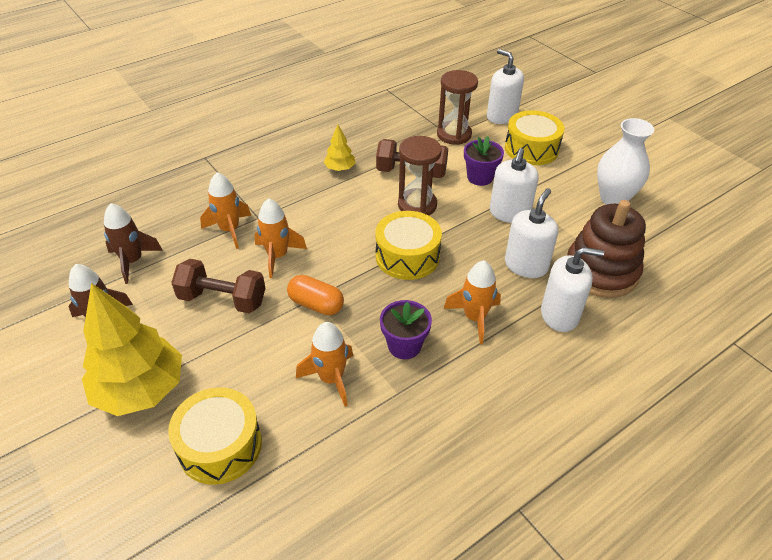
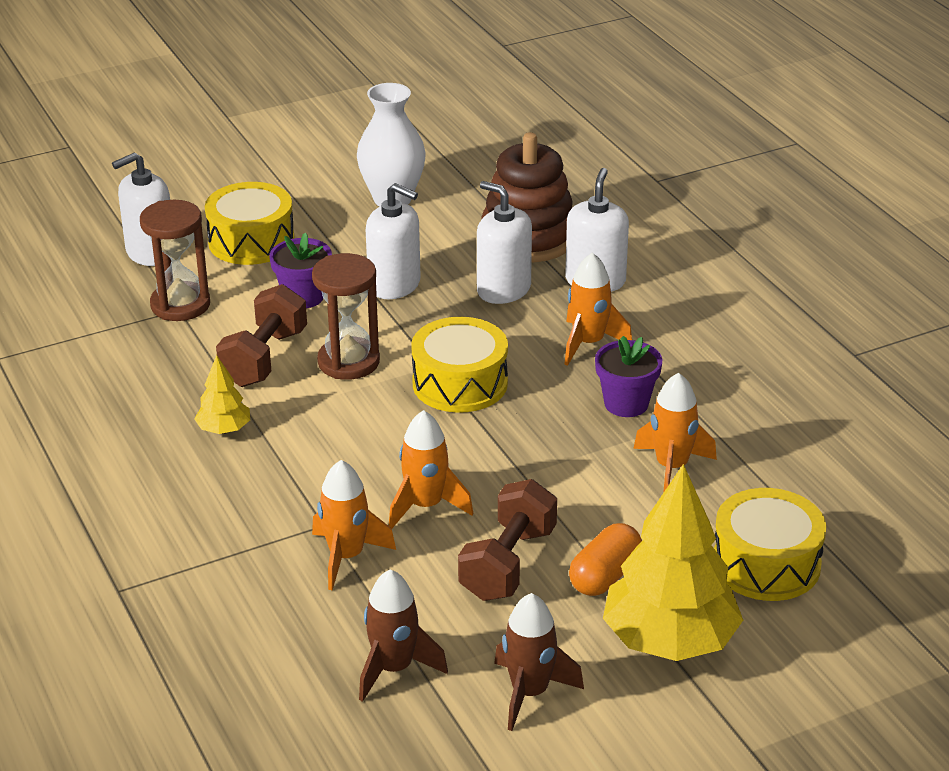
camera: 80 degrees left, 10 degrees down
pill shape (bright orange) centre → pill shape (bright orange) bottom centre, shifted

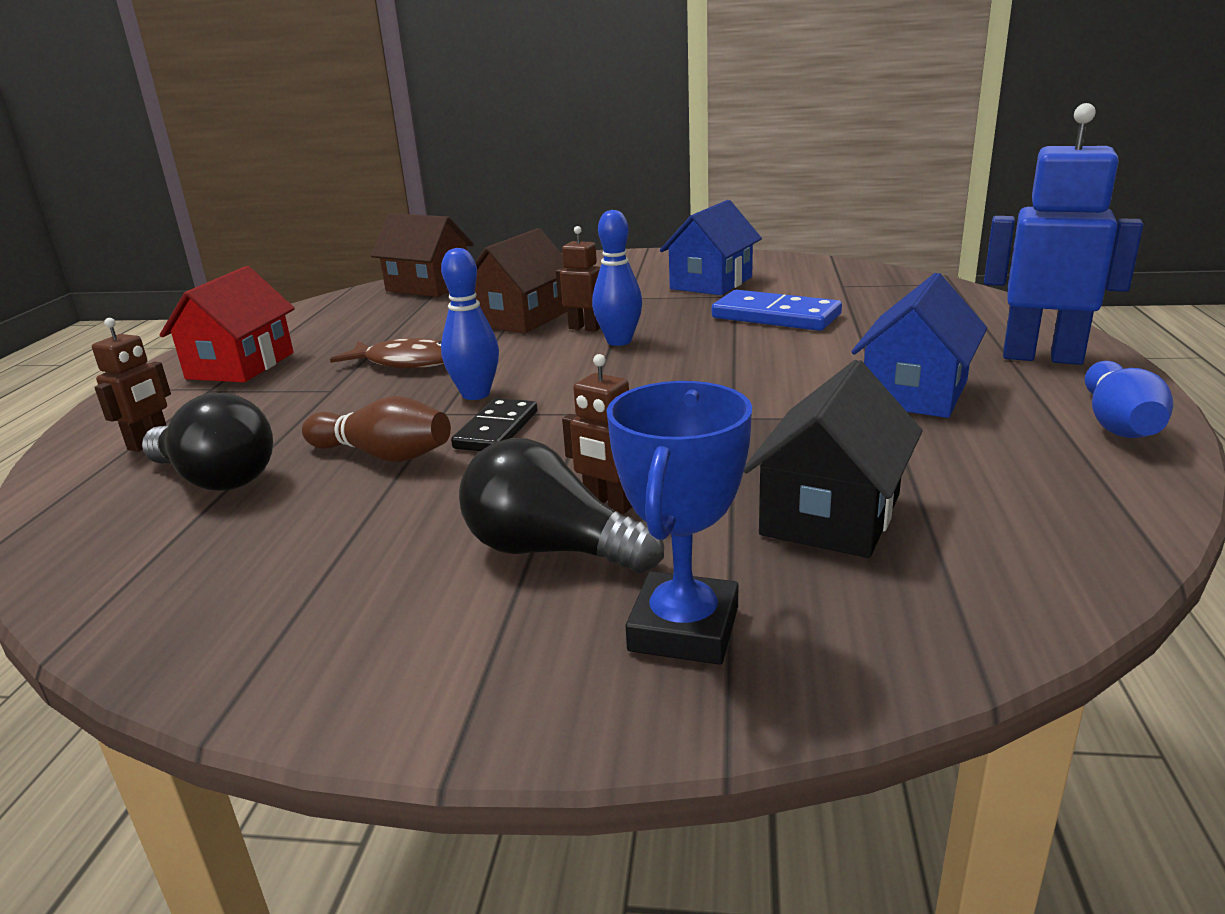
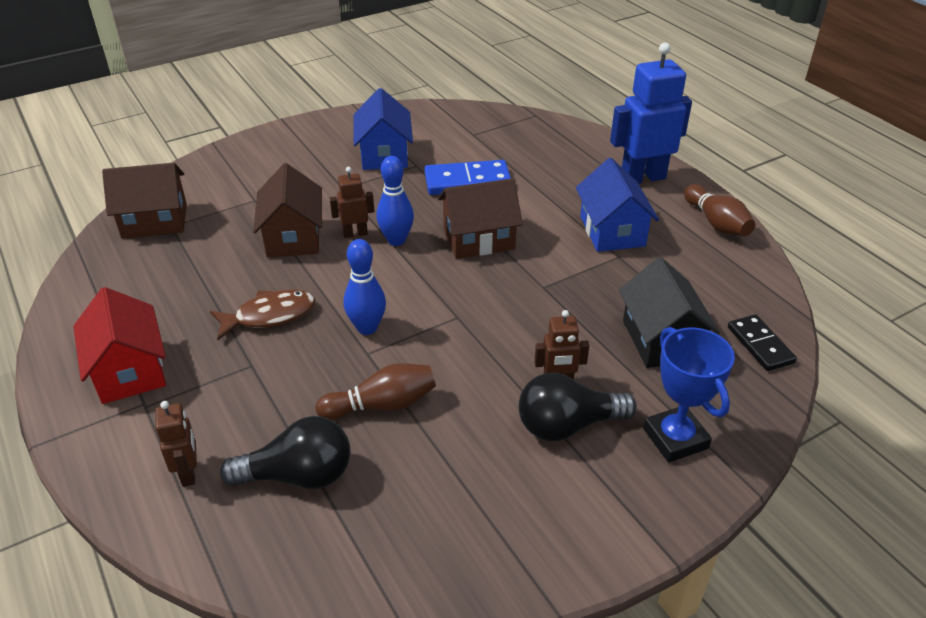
camera: 40 degrees left, 15 degrees up
- → house (russet) (no. 3 from left) centre
bowling pin (royal blue) (no. 3 from left) middle right → bowling pin (russet) (no. 2 from left) middle right
domino (black) centre → domino (black) middle right, shifted

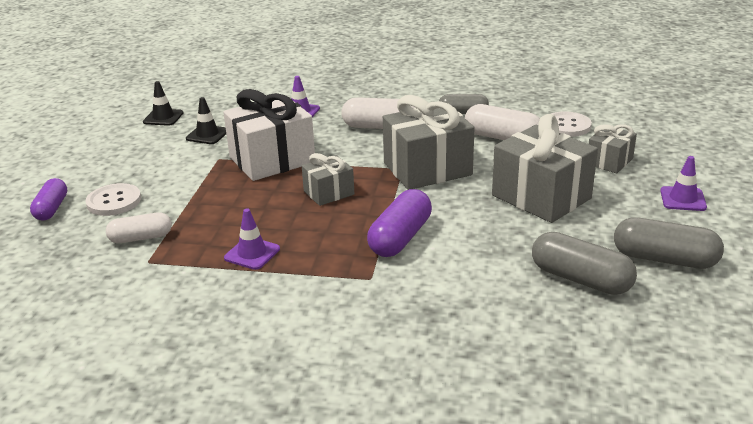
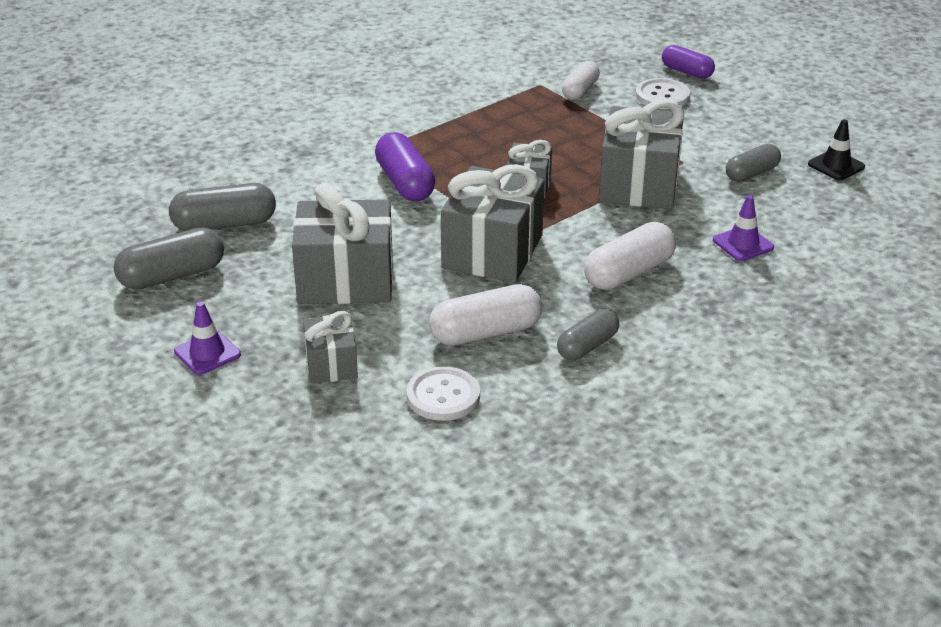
camera: 130 degrees right, 5 degrees up
present (white) top centre → present (gray) (no. 5 from left) top right
road cone (black) (no. 2 from left) top left → pill shape (gray) (no. 4 from left) top right
road cone (violet) (no. 1 from left) centre → -

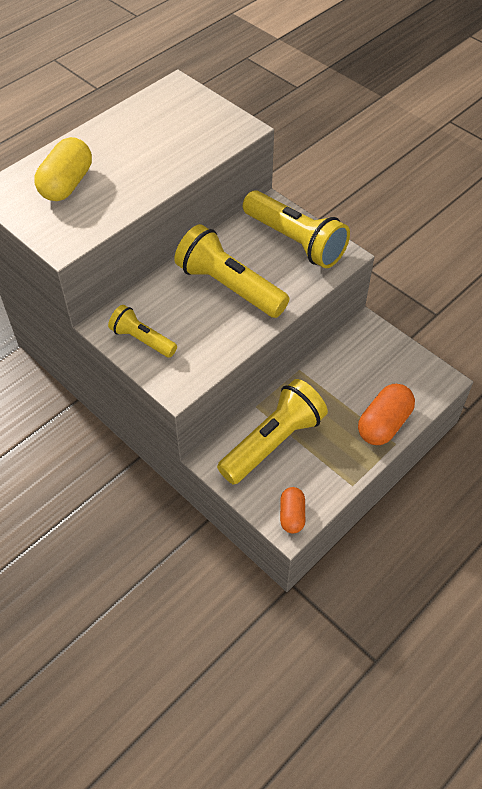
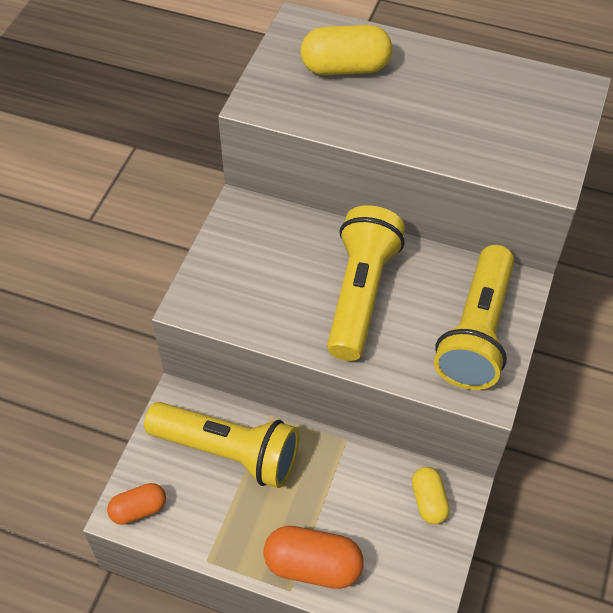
camera: 65 degrees right, 0 degrees up
- → pill shape (yellow) (no. 2 from left) bottom right
torch (yellow) (no. 1 from left) middle left → -

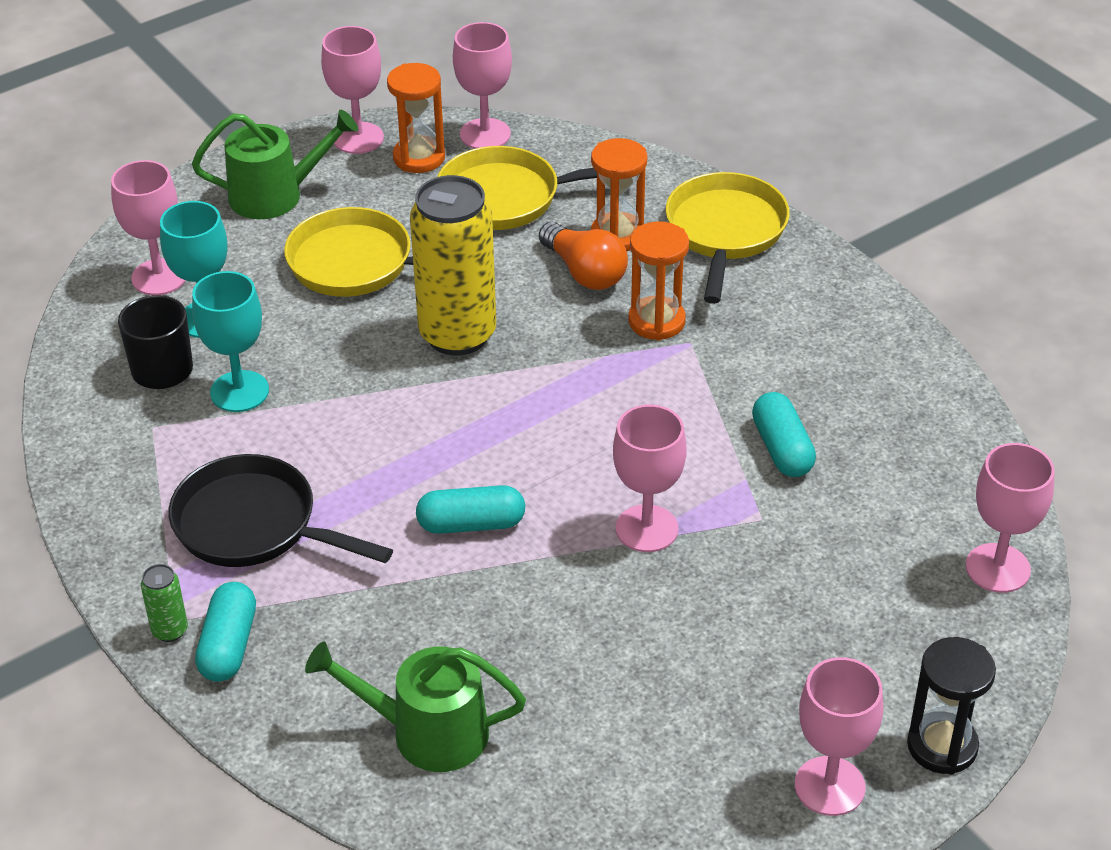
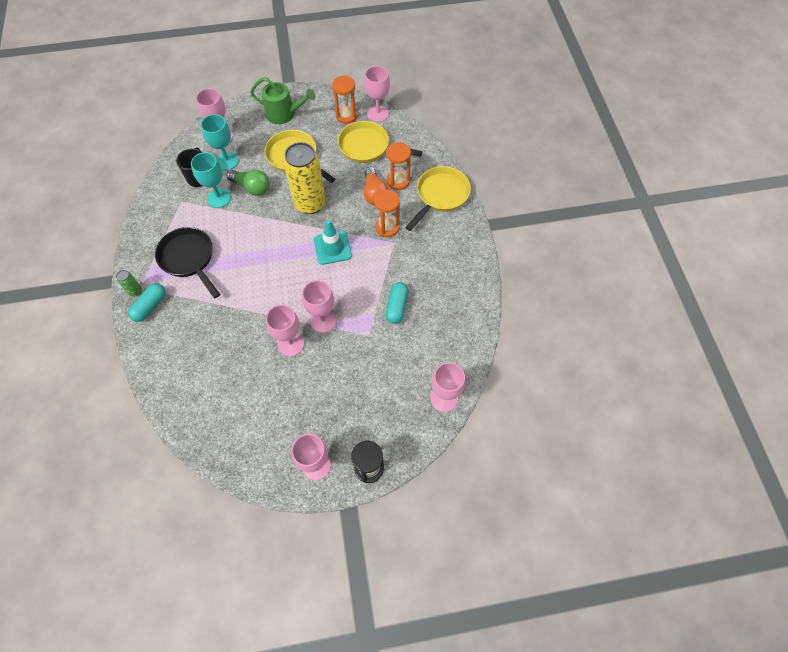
camera: 25 degrees right, 20 degrees up
- → light bulb (emerald) top left
chalice (pink) (no. 2 from left) top left → chalice (pink) (no. 2 from left) centre, shifted
- → road cone (turquoise) centre
sprinkling can (emerald) (no. 2 from left) bottom centre → -
pill shape (turquoise) (no. 2 from left) centre → -

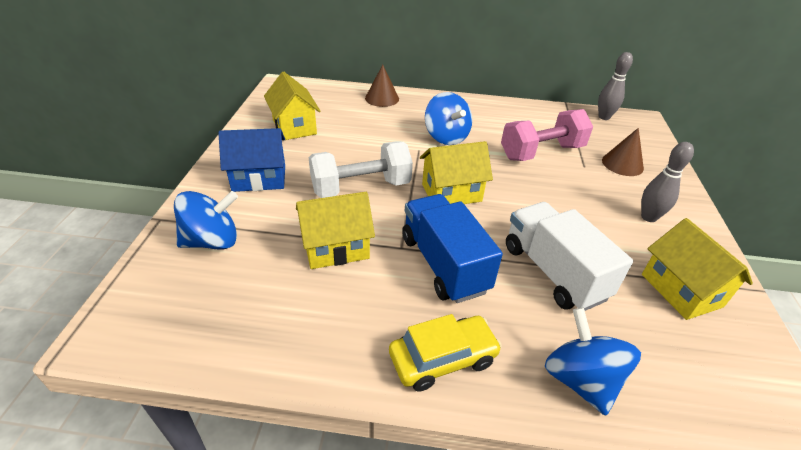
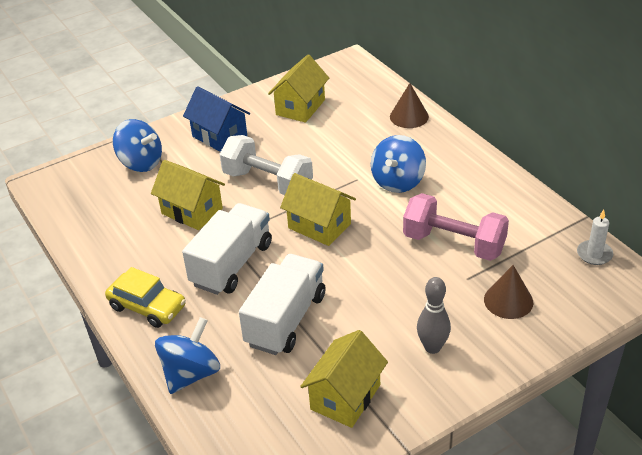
camera: 55 degrees right, 0 degrees up
truck (royal blue) centre → truck (white) (no. 1 from left) centre
bowling pin (gray) (no. 1 from left) top right → pillar candle (white) middle right

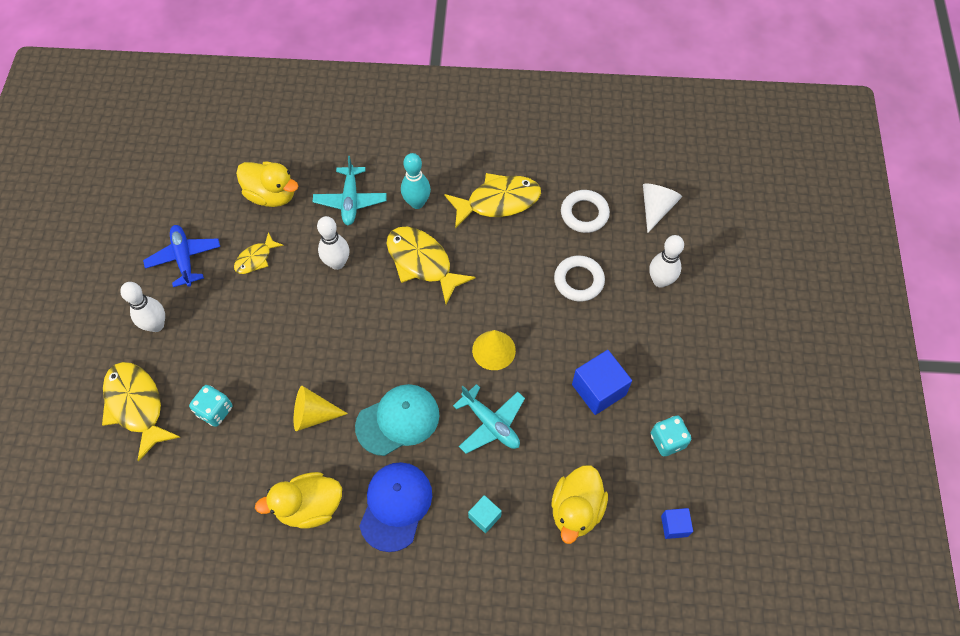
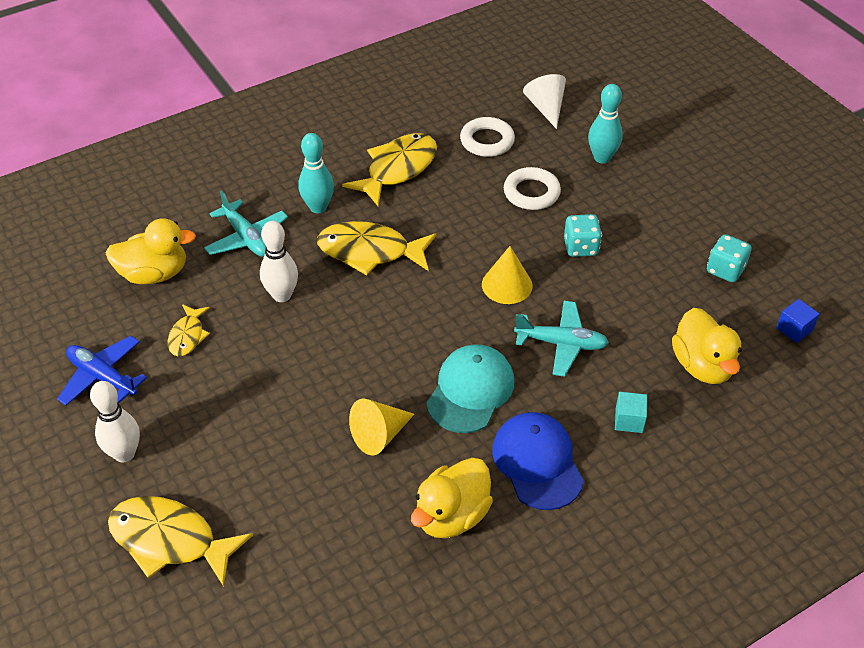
camera: 35 degrees left, 15 degrees down
dice (turquoise) (no. 1 from left) middle left → dice (turquoise) (no. 1 from left) middle right, shifted
bowling pin (white) (no. 3 from left) middle right → bowling pin (turquoise) (no. 2 from left) top right
block (royal blue) (no. 1 from left) centre → -

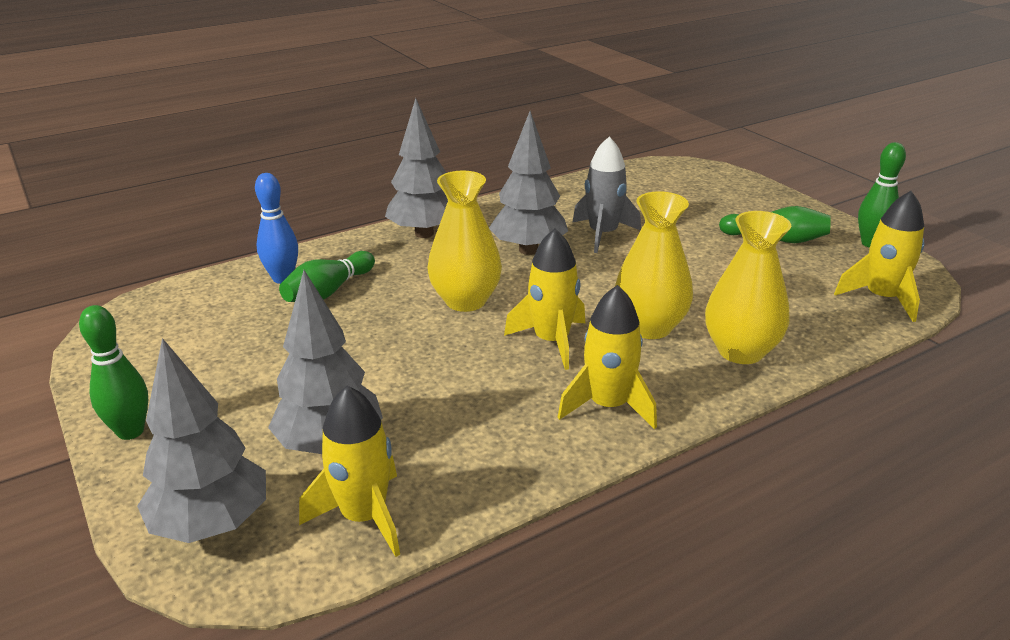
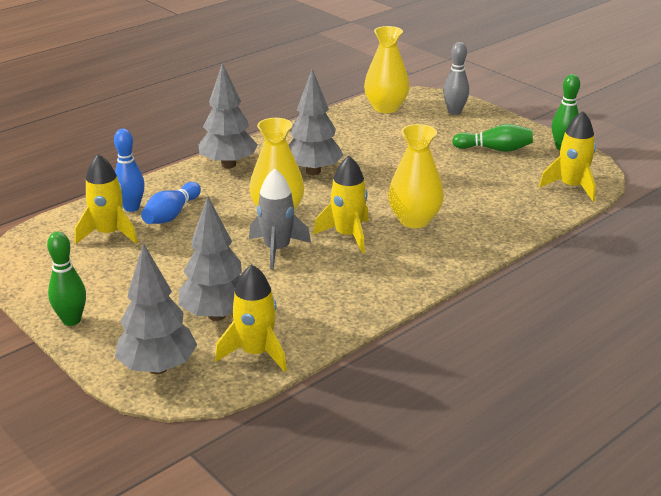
camera: 10 degrees left, 0 degrees up
toy rocket (yellow) (no. 3 from left in the first image) centre → toy rocket (yellow) (no. 1 from left) middle left, shifted
bowling pin (emerald) (no. 2 from left) middle left → bowling pin (royal blue) (no. 2 from left) middle left
toy rocket (gray) top centre → toy rocket (gray) centre, shifted
vase (yellow) (no. 3 from left in the first image) middle right → vase (yellow) (no. 2 from left) top centre, shifted
- → bowling pin (gray) top right

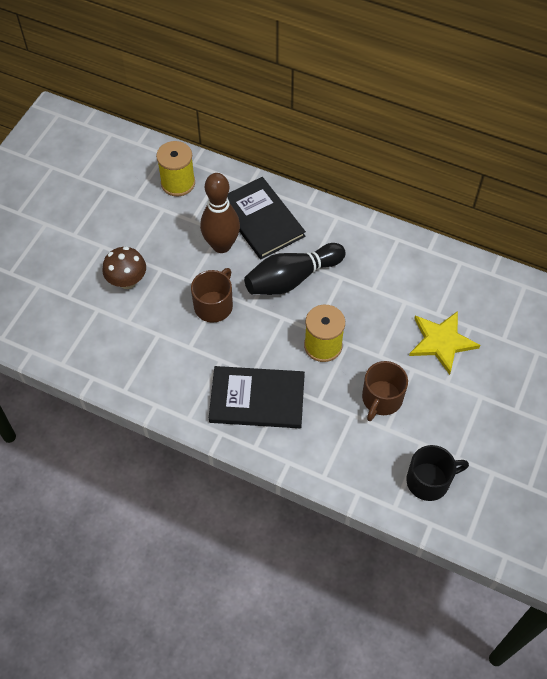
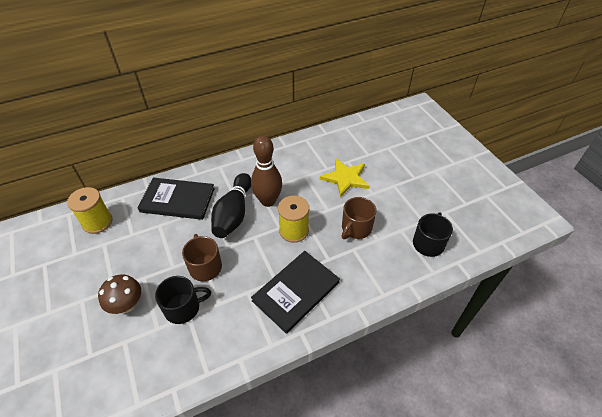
camera: 50 degrees left, 10 degrees down
- → coffee mug (black) (no. 1 from left) bottom left
bowling pin (russet) top centre → bowling pin (russet) centre, shifted
coffee mug (russet) (no. 2 from left) middle right → coffee mug (russet) (no. 2 from left) centre, 60 degrees clockwise

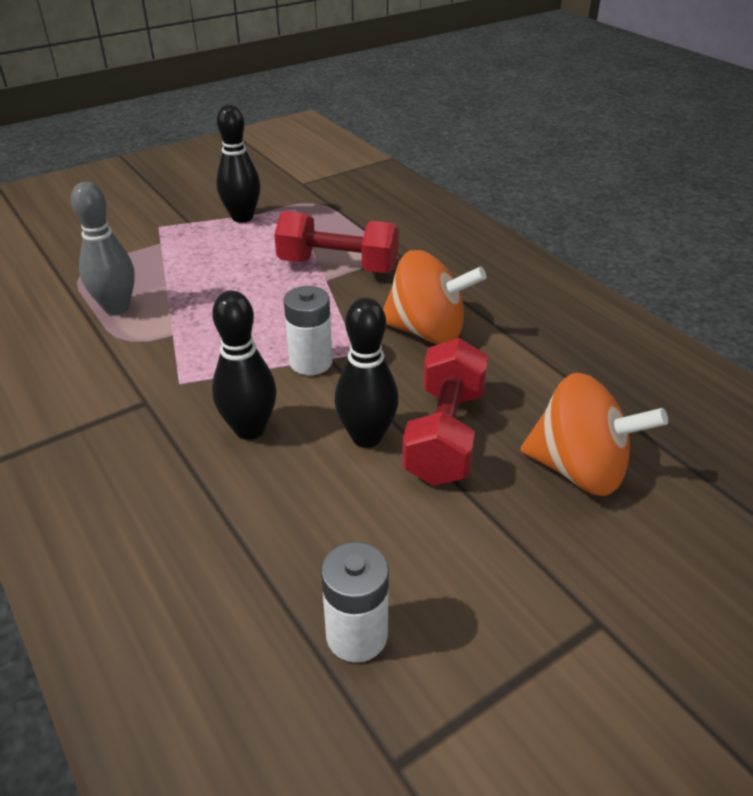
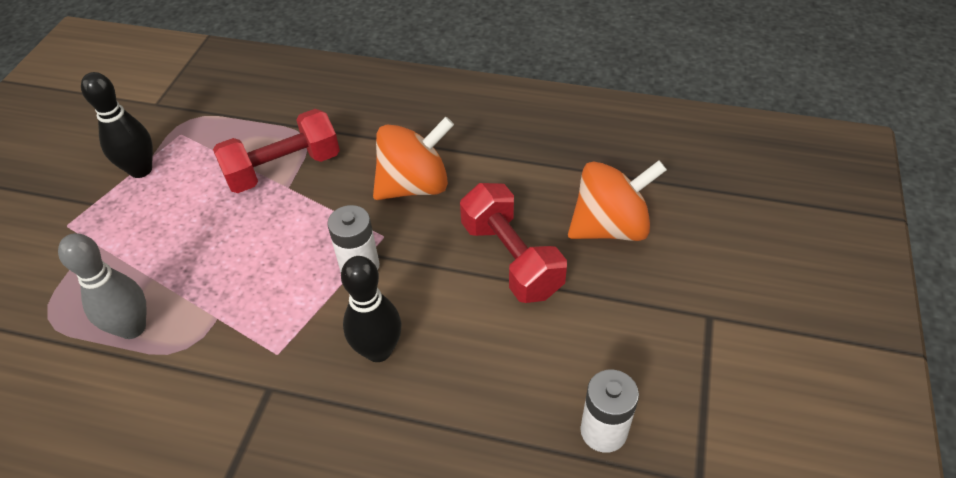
camera: 40 degrees left, 10 degrees up
bowling pin (black) (no. 3 from left) centre → -

